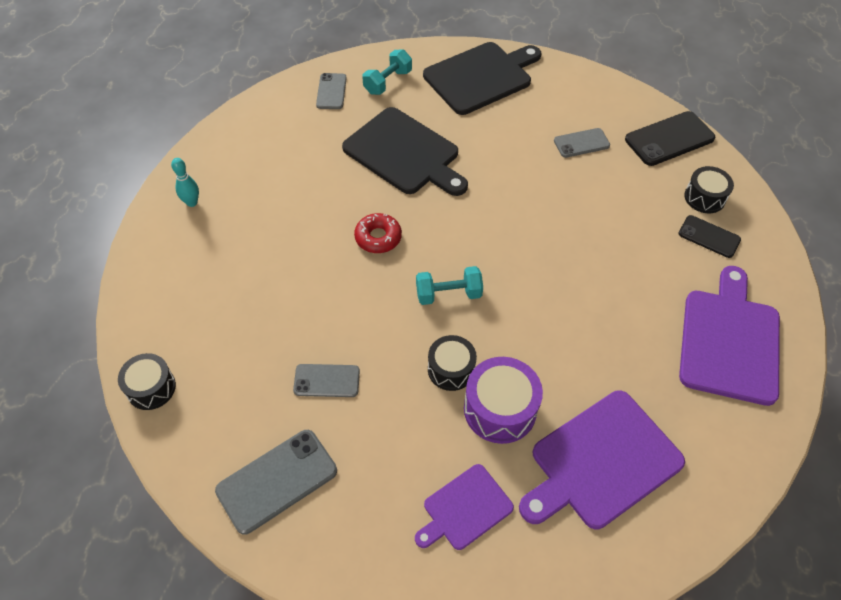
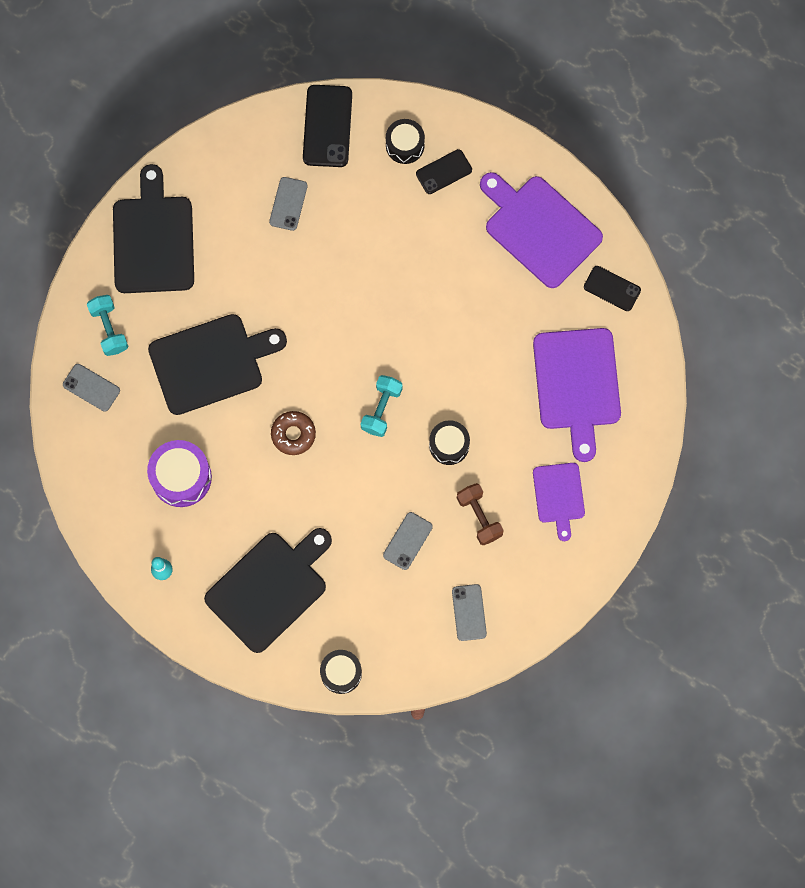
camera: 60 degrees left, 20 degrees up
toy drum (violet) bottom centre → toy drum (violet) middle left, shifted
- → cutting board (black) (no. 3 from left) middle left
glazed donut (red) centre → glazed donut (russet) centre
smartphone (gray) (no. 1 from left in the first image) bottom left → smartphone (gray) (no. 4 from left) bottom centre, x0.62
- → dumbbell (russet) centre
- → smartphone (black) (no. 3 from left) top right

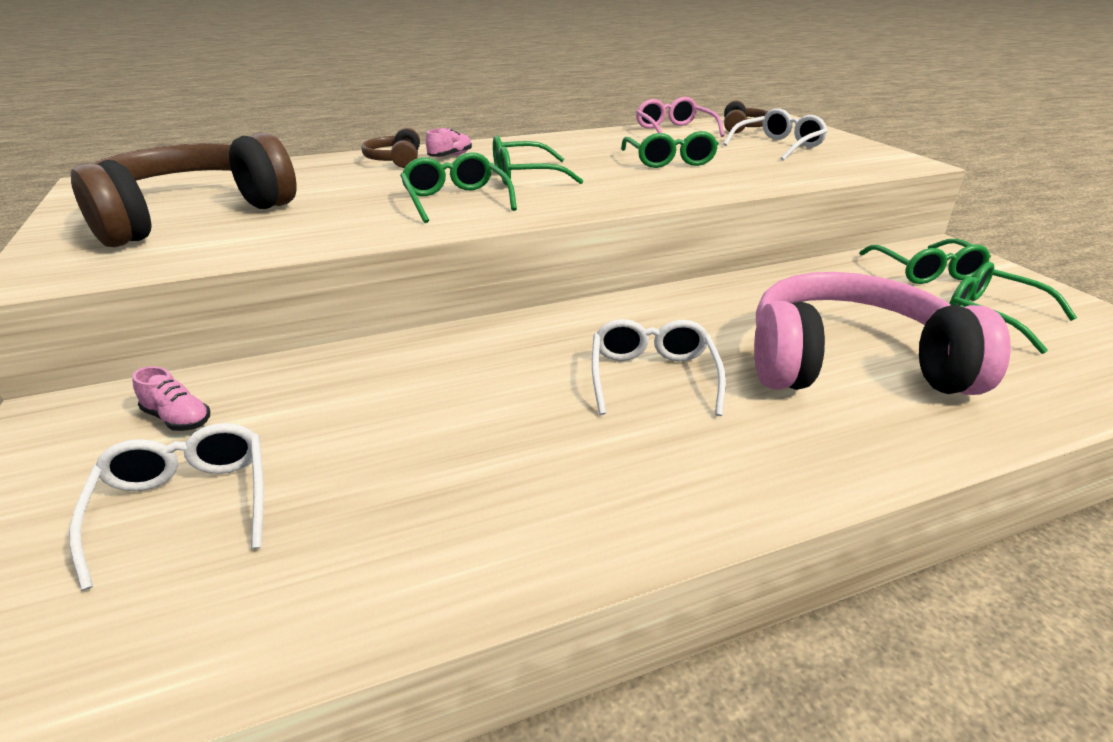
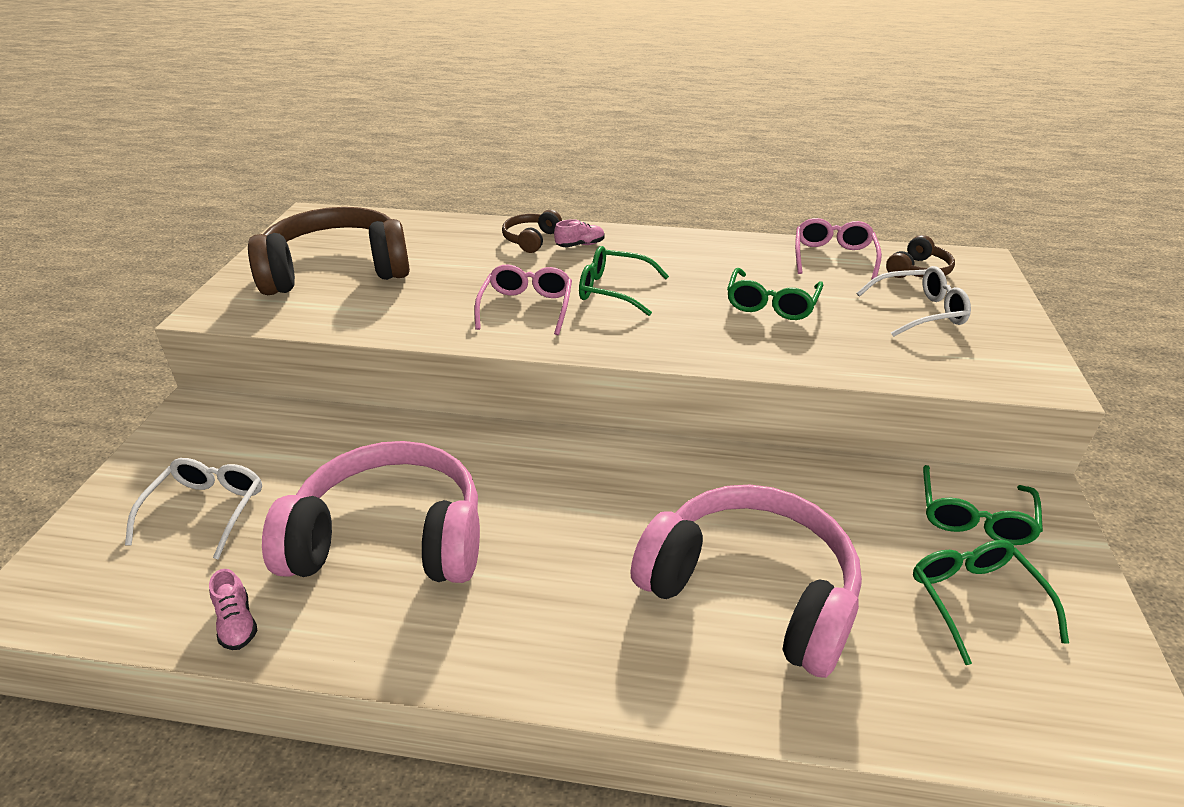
camera: 30 degrees right, 5 degrees up
shoe (pink) (no. 1 from left) middle left → shoe (pink) (no. 1 from left) bottom left, shifted
- → headset (pink) (no. 1 from left) middle left
spectacles (emerald) (no. 1 from left) top centre → spectacles (pink) (no. 1 from left) centre
spectacles (white) (no. 2 from left) centre → -

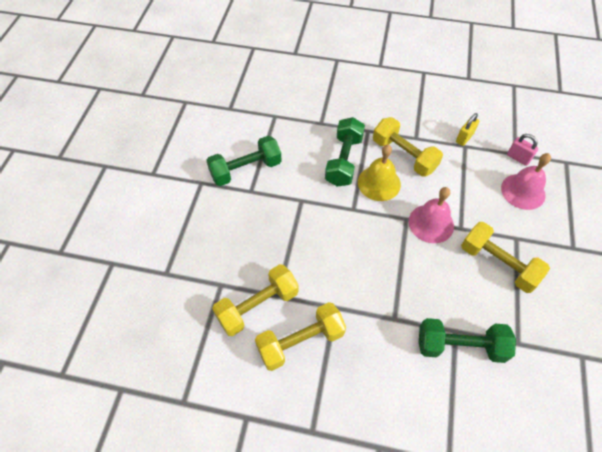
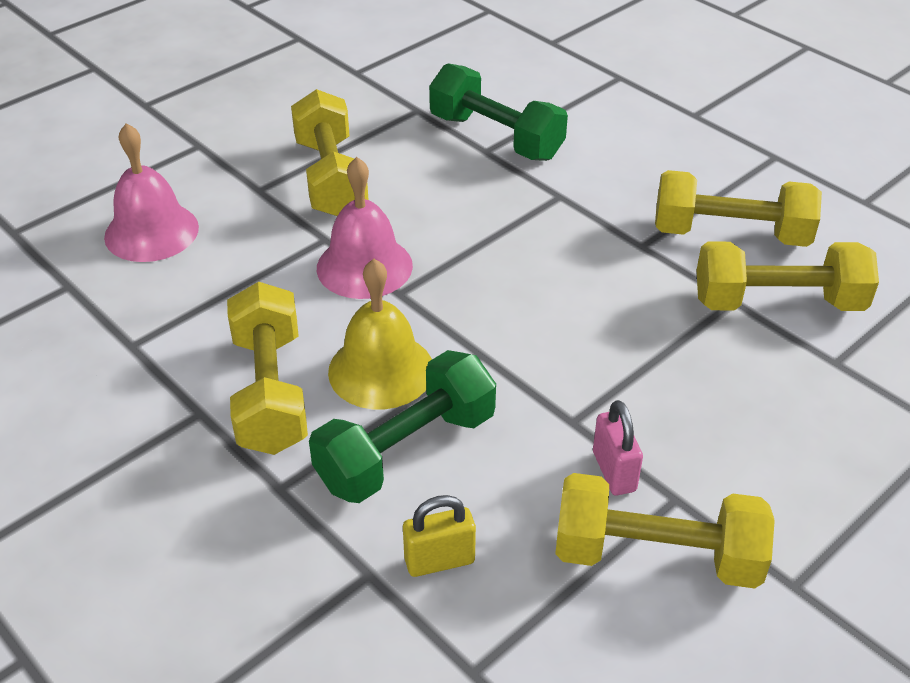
camera: 145 degrees left, 15 degrees down
small lock (yellow) top right → small lock (yellow) bottom centre, shifted
dumbbell (emerald) (no. 1 from left) centre → dumbbell (yellow) (no. 3 from left) bottom right
small lock (pink) top right → small lock (pink) middle right, shifted

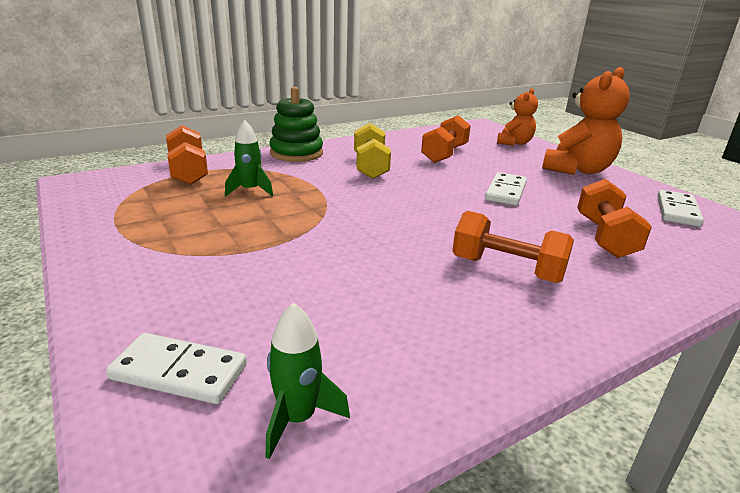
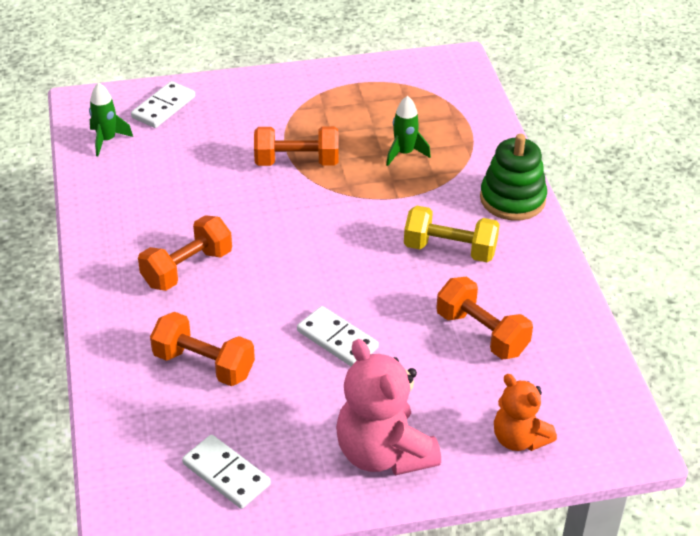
camera: 110 degrees right, 15 degrees up
dumbbell (bright orange) (no. 1 from left in the first image) top left → dumbbell (bright orange) (no. 3 from left) top centre, shifted
teddy bear (bright orange) (no. 2 from left) top right → teddy bear (pink) bottom centre

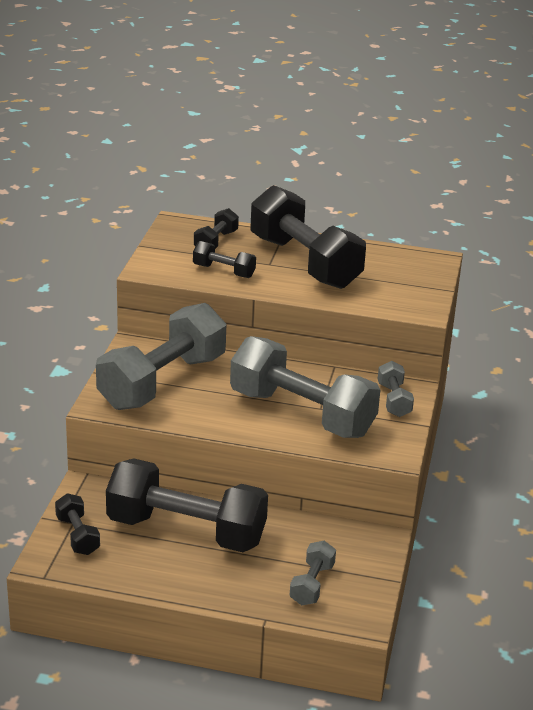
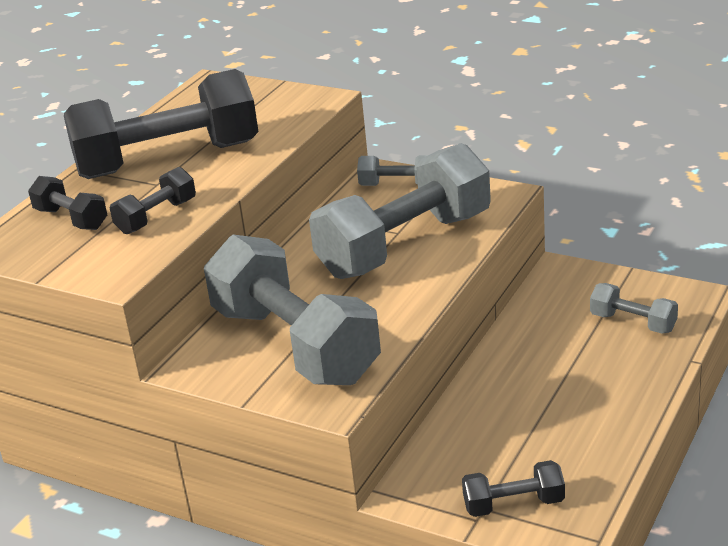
camera: 70 degrees left, 0 degrees up
dumbbell (black) (no. 2 from left) bottom centre → -

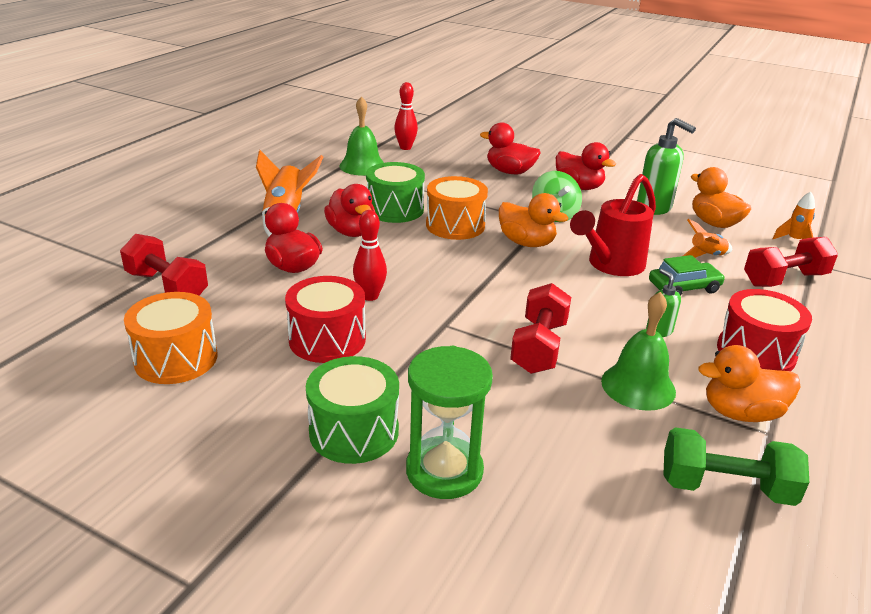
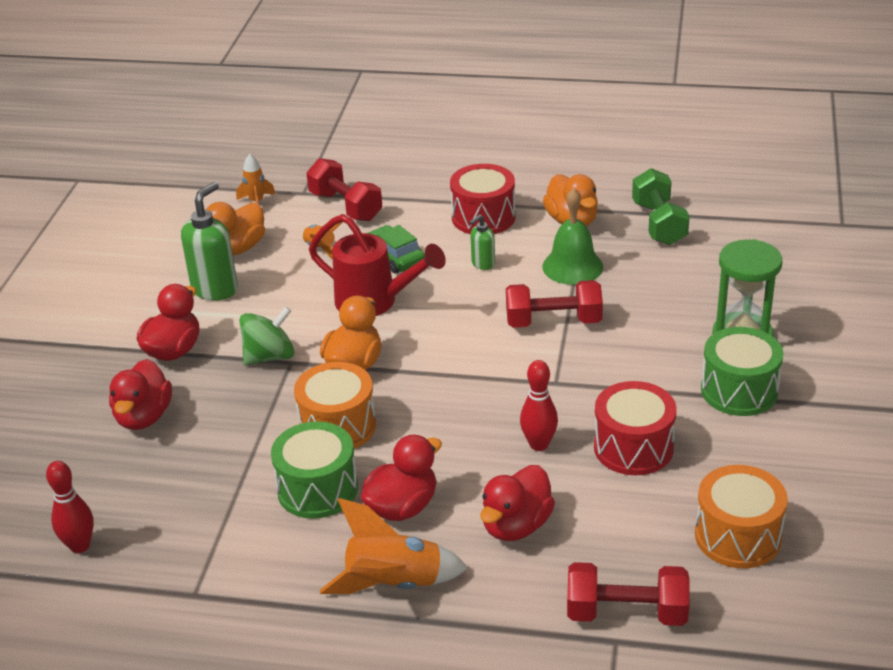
camera: 105 degrees left, 5 degrees up
dumbbell (red) (no. 1 from left in the first image) middle left → dumbbell (red) (no. 3 from left) bottom right, 75 degrees clockwise
hand bell (emerald) (no. 1 from left) top centre → -

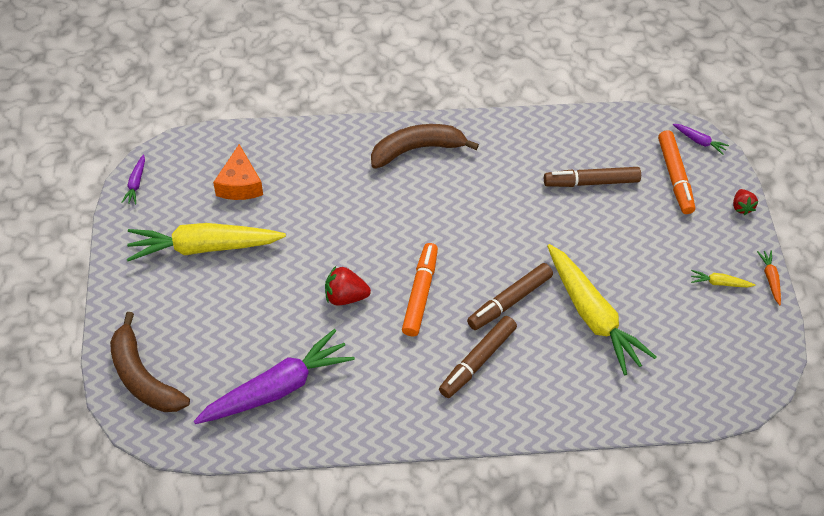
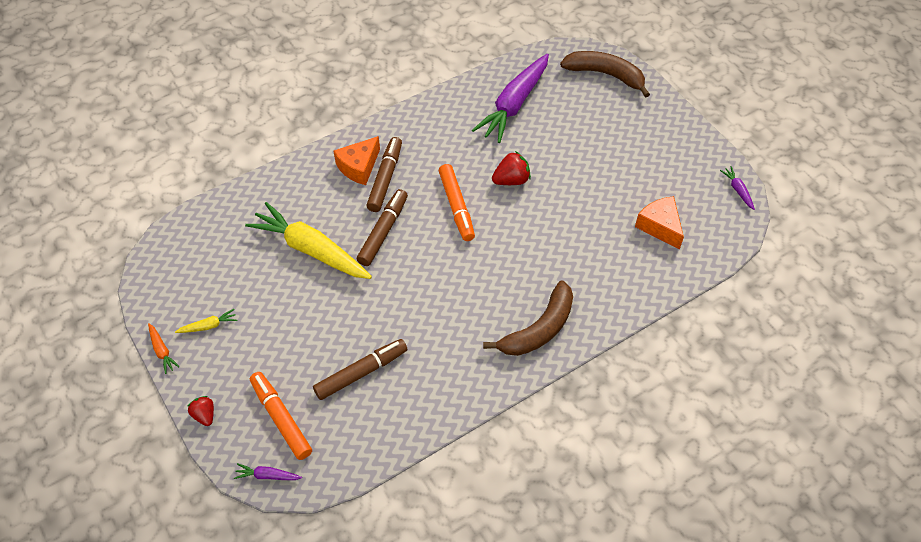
camera: 155 degrees right, 0 degrees up
- → cheese wedge (bright orange) (no. 1 from left) top centre
root vegetable (yellow) (no. 1 from left) middle left → -

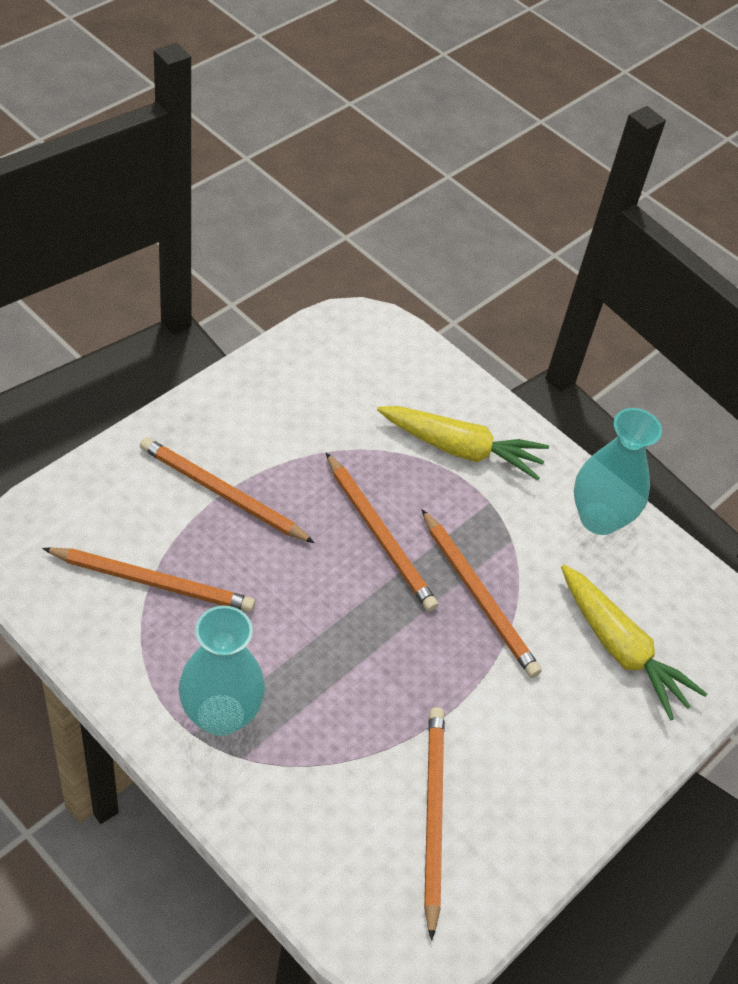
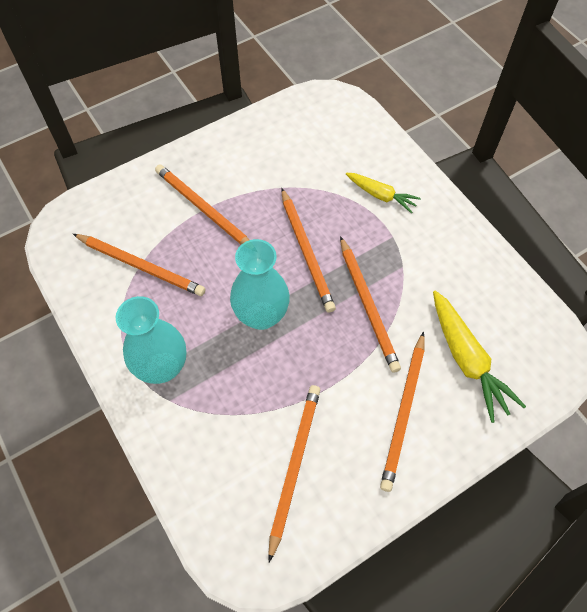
camera: 20 degrees right, 10 degrees up
vase (turquoise) (no. 2 from left) middle right → vase (turquoise) (no. 2 from left) centre, shifted
root vegetable (yellow) (no. 1 from left) centre → root vegetable (yellow) (no. 1 from left) top centre, x0.62
- → pencil (bright orange) (no. 6 from left) bottom right

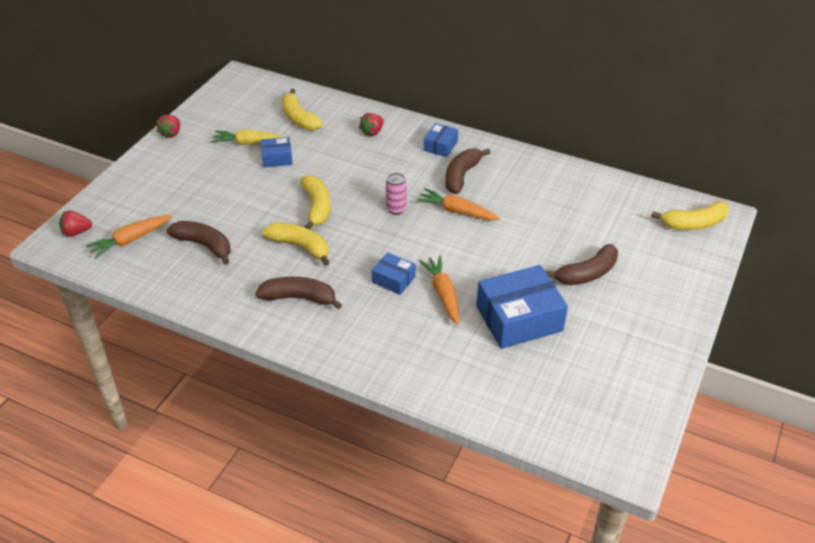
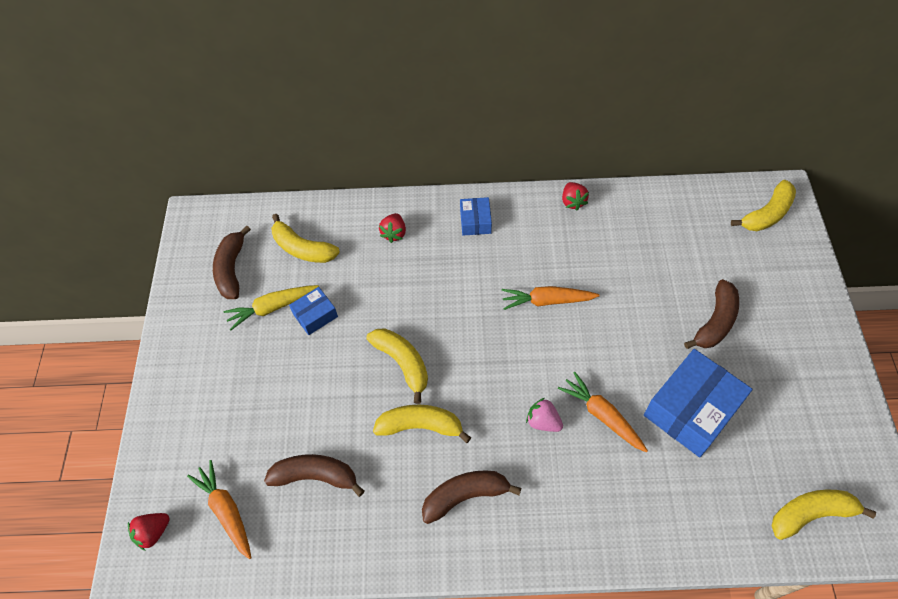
camera: 25 degrees left, 15 degrees up
root vegetable (bright orange) (no. 1 from left) middle left → root vegetable (bright orange) (no. 1 from left) bottom left, 120 degrees clockwise
toy banana (russet) (no. 3 from left in the first image) top centre → toy banana (russet) (no. 1 from left) middle left, shifted
parcel (royal blue) (no. 2 from left) centre → berry (pink) bottom centre
berry (red) (no. 2 from left in the first image) top left → berry (red) (no. 3 from left) top centre, shifted
- → toy banana (yellow) (no. 5 from left) bottom right
tin (pink) centre → -

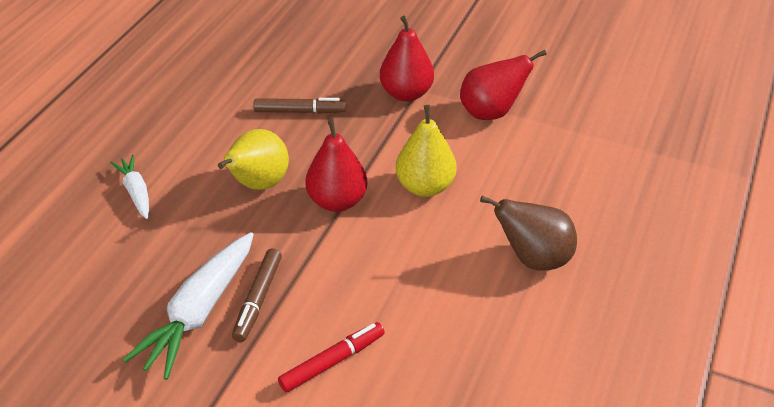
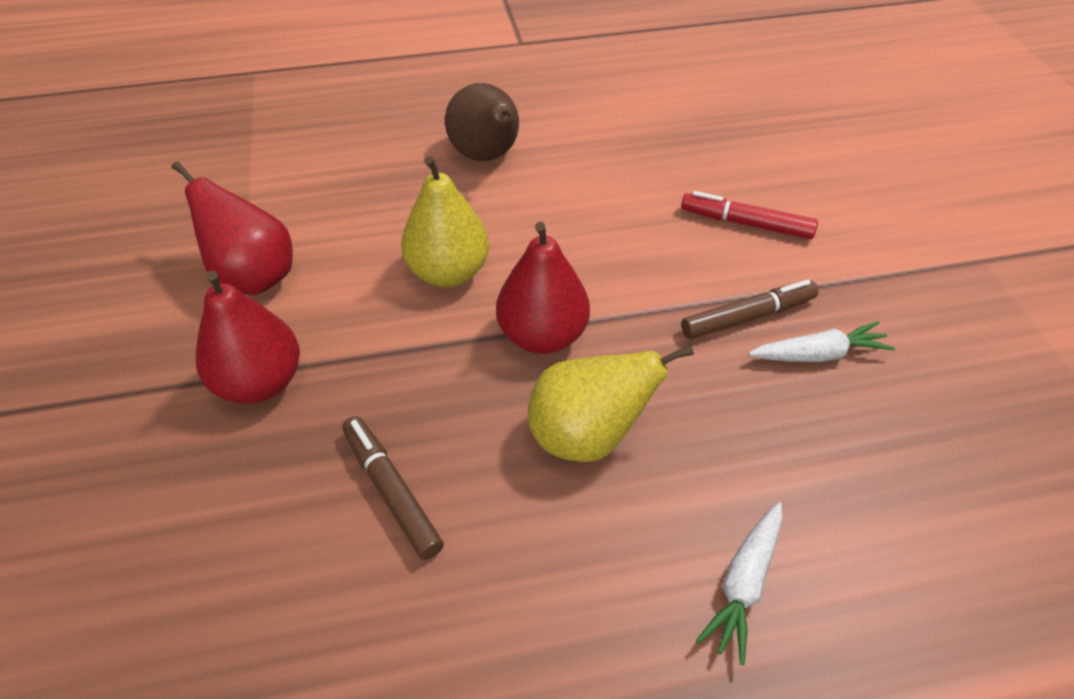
camera: 125 degrees left, 5 degrees up
root vegetable (white) (no. 2 from left) bottom left → root vegetable (white) (no. 2 from left) middle right, x0.56

